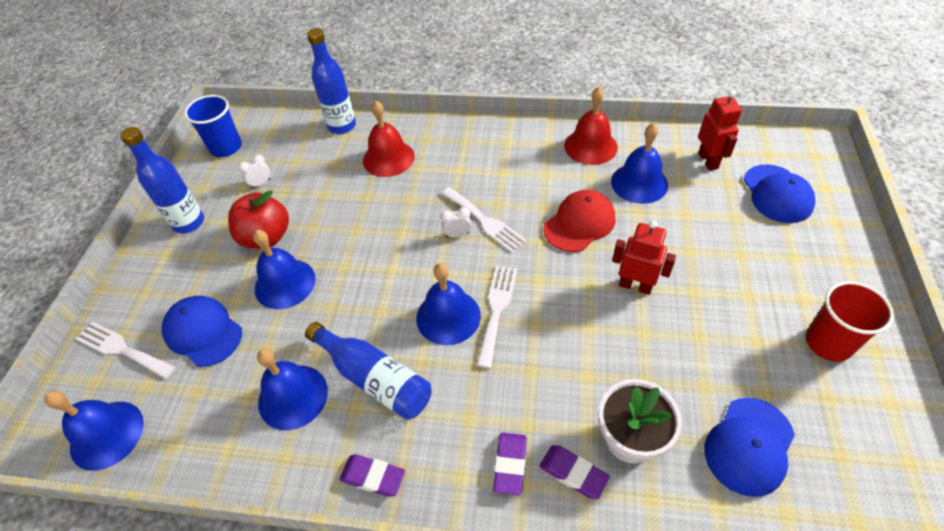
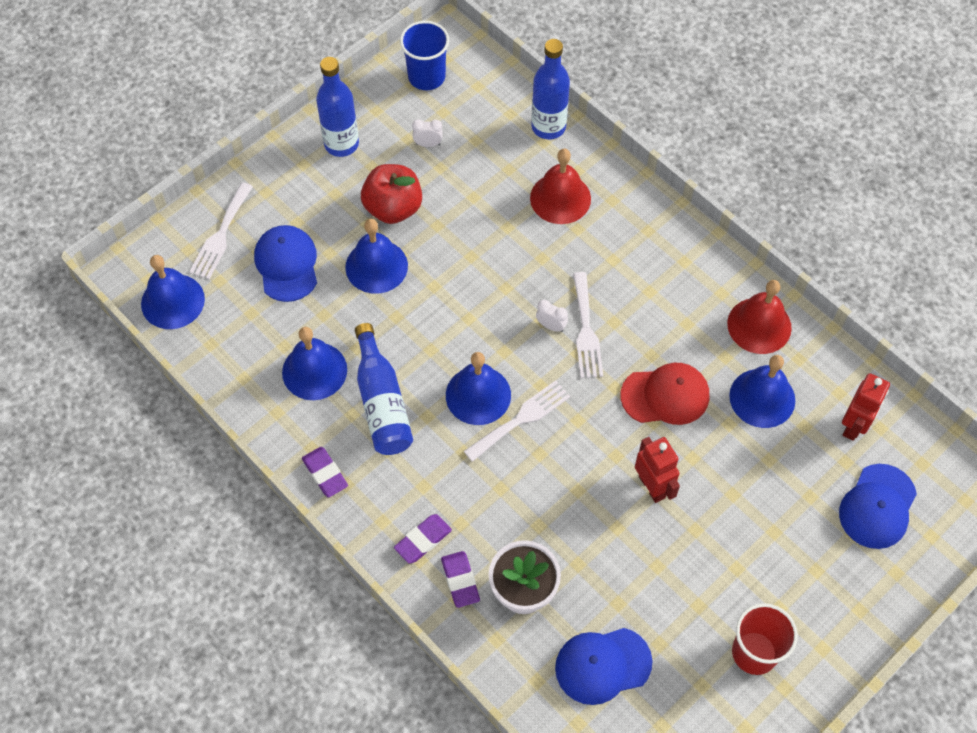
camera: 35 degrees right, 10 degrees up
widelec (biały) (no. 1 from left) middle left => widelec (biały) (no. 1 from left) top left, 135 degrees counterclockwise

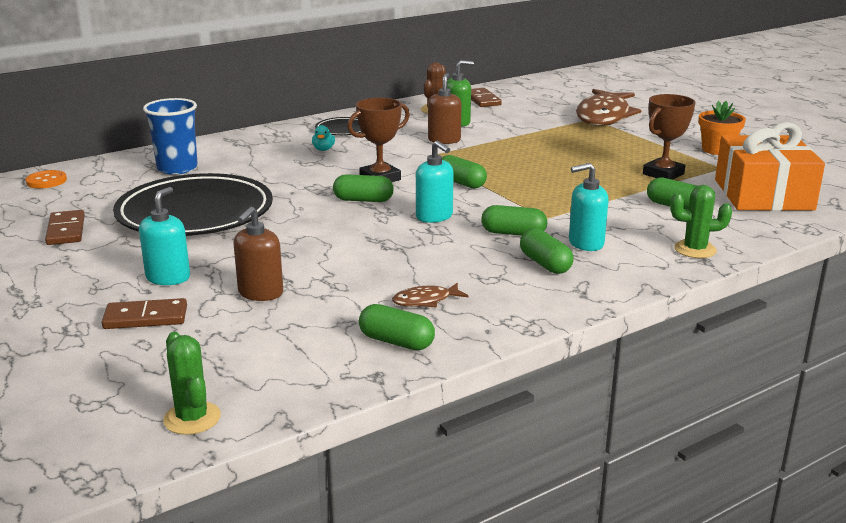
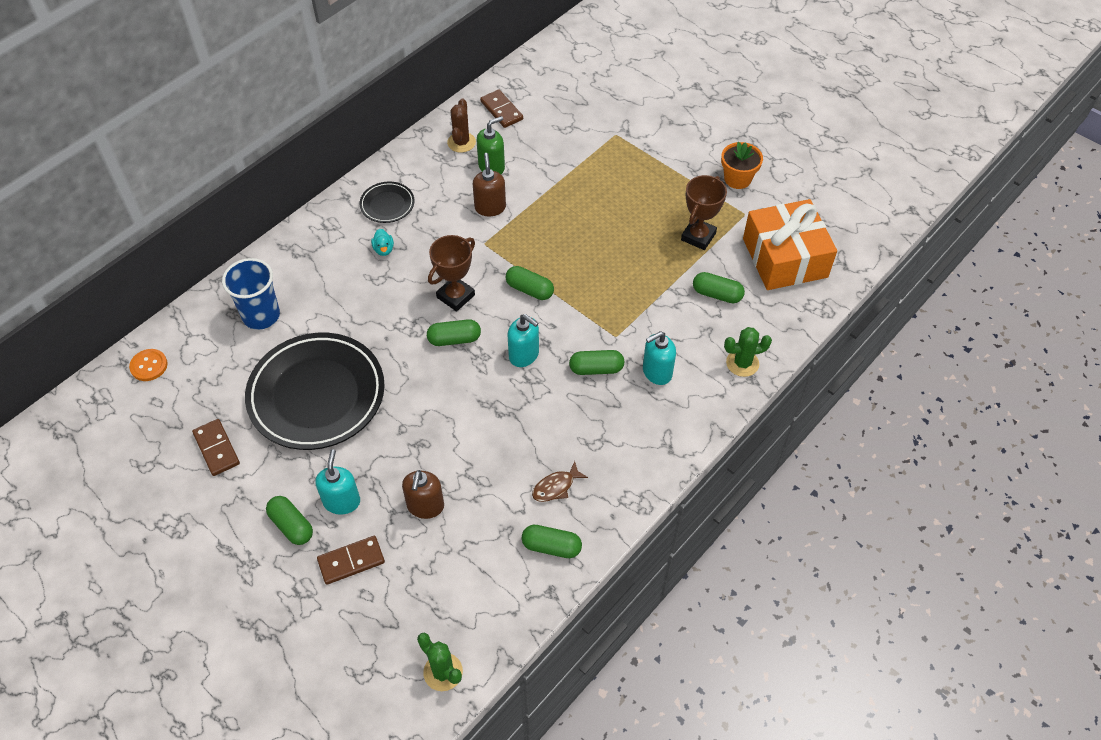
camera: 15 degrees left, 30 degrees up
kapsułka (zielony) (no. 5 from left in the first image) centre => kapsułka (zielony) (no. 1 from left) bottom left, shifted
ryba (brązowy) (no. 2 from left) top right => nothing

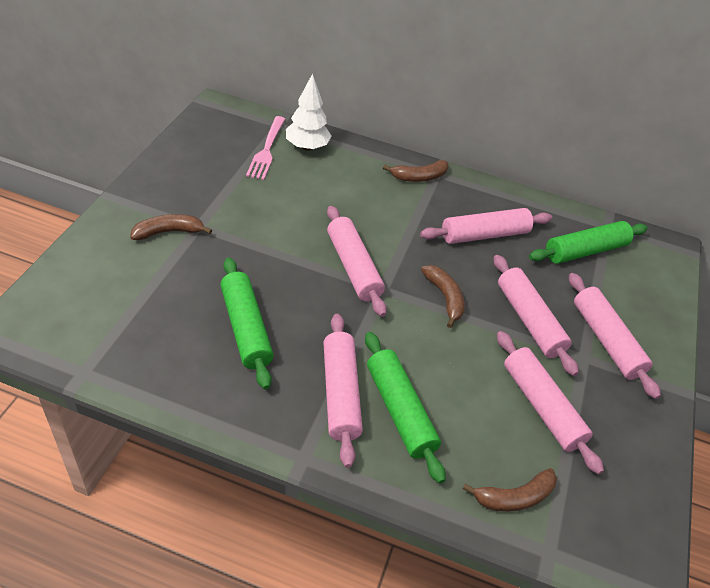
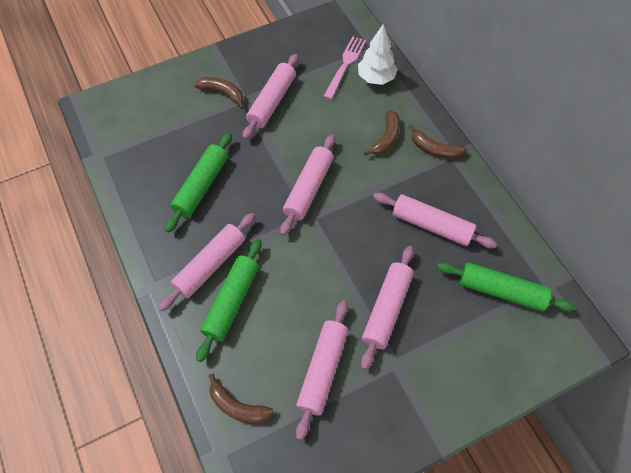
camera: 50 degrees right, 15 degrees up
wałek do ciasta (różowy) (no. 6 from left in the first image) middle right => wałek do ciasta (różowy) (no. 2 from left) top centre, shifted
widelec (różowy) top centre, 150 degrees clockwise
banan (brązowy) (no. 3 from left) centre => banan (brązowy) (no. 3 from left) top centre, shifted

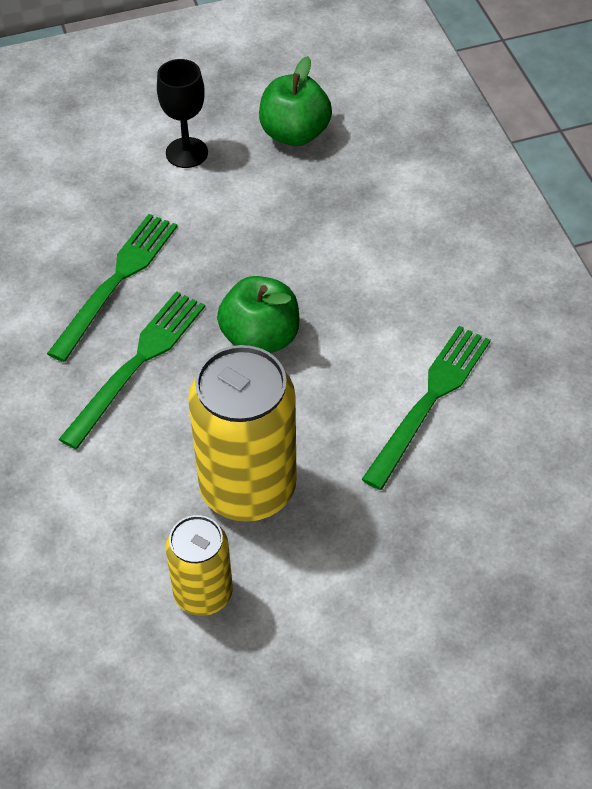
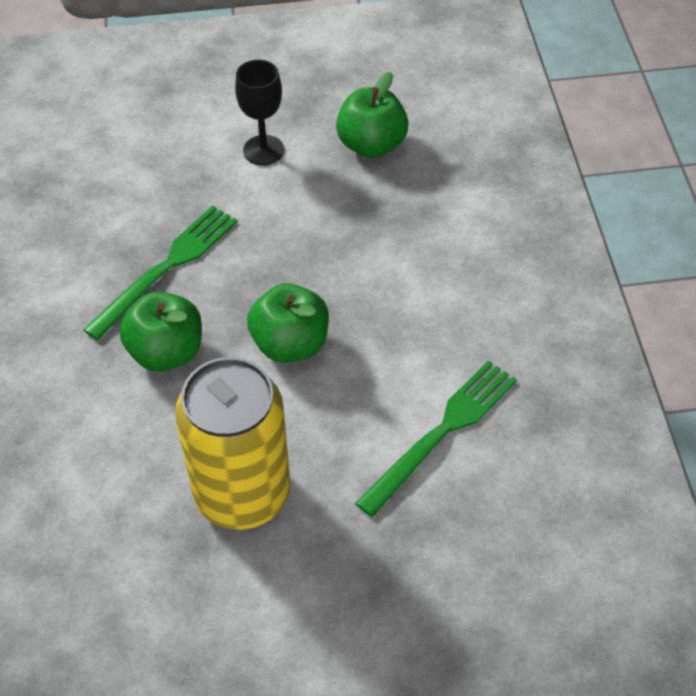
camera: 10 degrees right, 0 degrees up
widelec (zielony) (no. 2 from left) middle left => jabłko (zielony) (no. 1 from left) middle left
puszka (żółty) (no. 1 from left) bottom centre => nothing

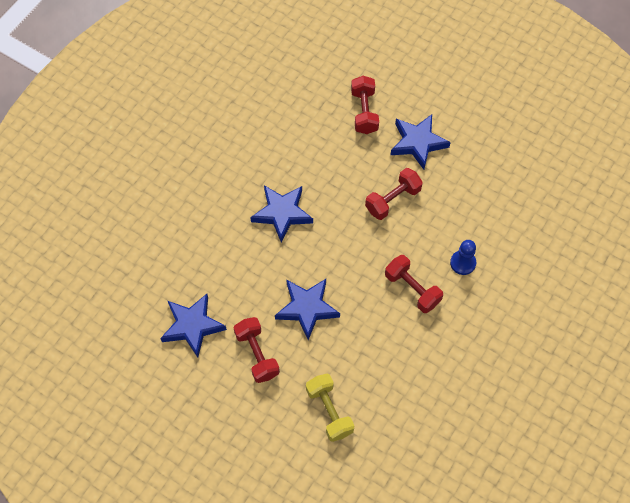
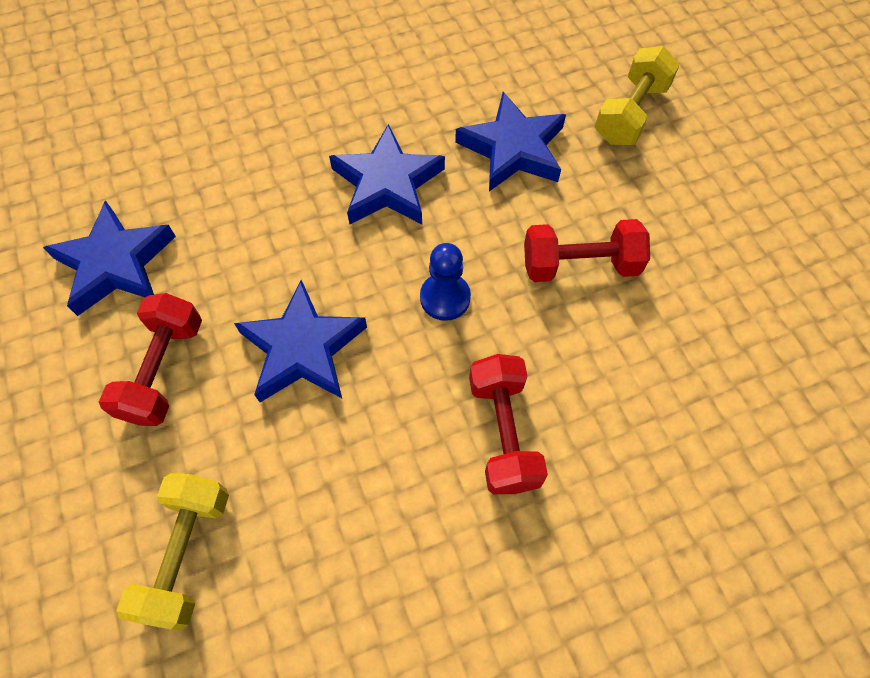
camera: 35 degrees right, 0 degrees up
pionek (niebieski) middle right => pionek (niebieski) centre, shifted
gwiazda (niebieski) (no. 4 from left) top right => gwiazda (niebieski) (no. 4 from left) top centre, shifted
hantel (czerwony) (no. 2 from left) top centre => hantel (żółty) (no. 2 from left) top right

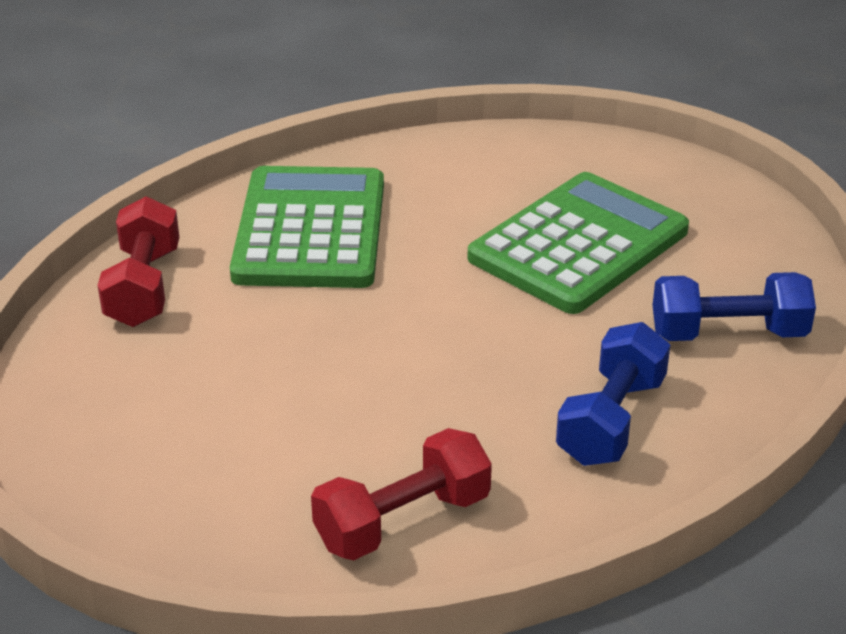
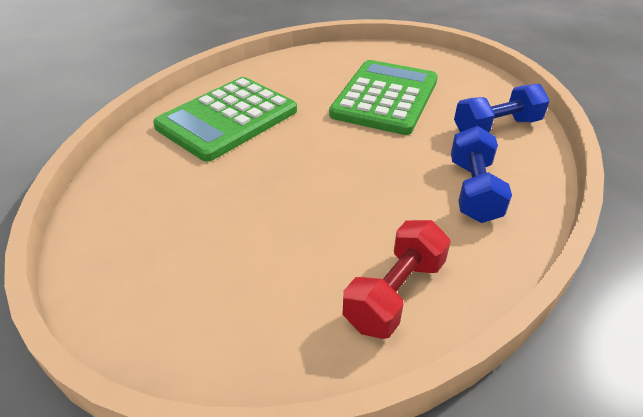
camera: 20 degrees left, 5 degrees up
kalkulator (zielony) (no. 1 from left) centre => kalkulator (zielony) (no. 1 from left) top centre, 120 degrees counterclockwise
hantel (czerwony) (no. 1 from left) middle left => nothing

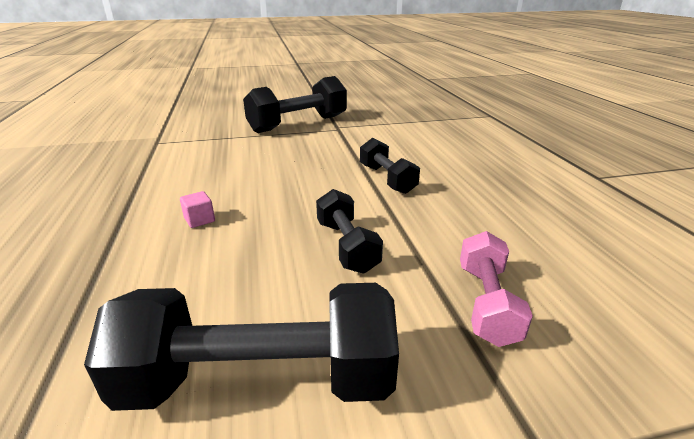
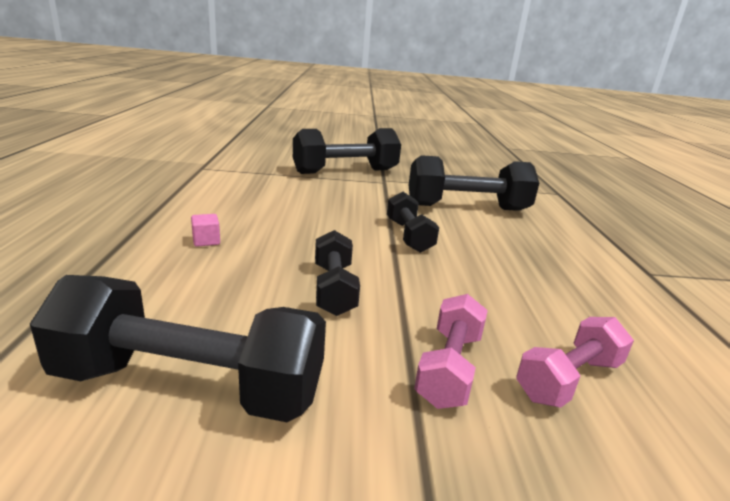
camera: 10 degrees right, 5 degrees down
nothing => hantel (czarny) (no. 5 from left) centre
nothing => hantel (różowy) (no. 2 from left) bottom right

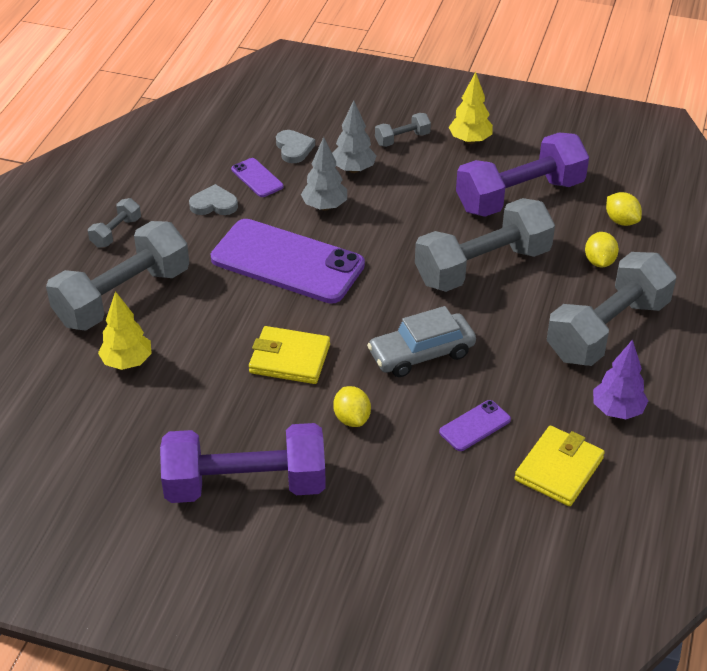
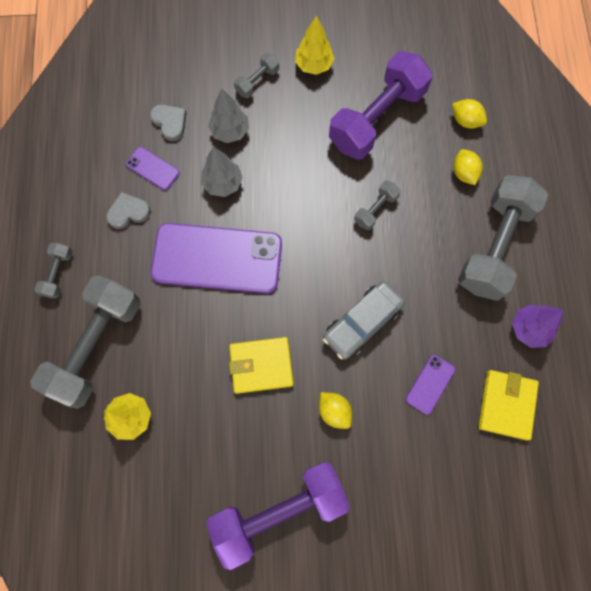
camera: 20 degrees left, 30 degrees up
hantel (szary) (no. 4 from left) middle right => hantel (szary) (no. 4 from left) centre, x0.44

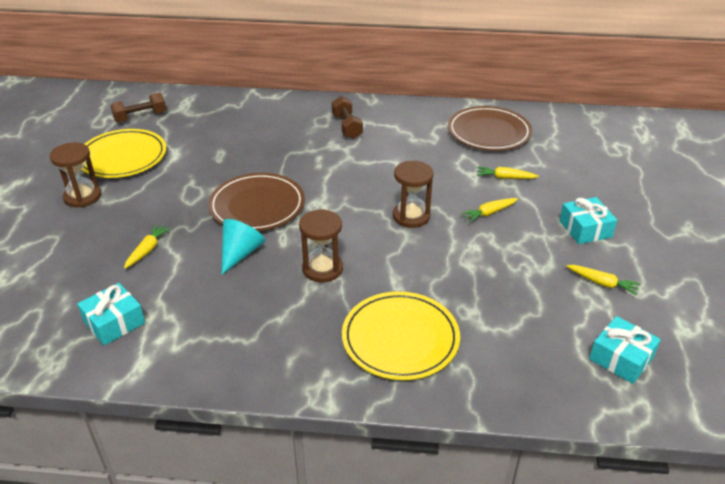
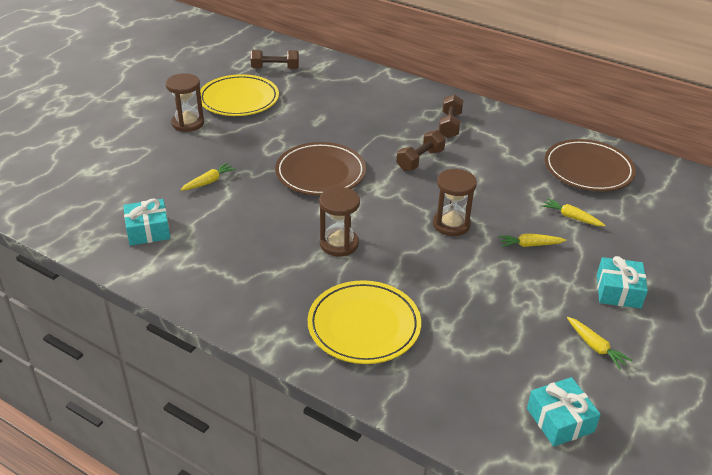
camera: 25 degrees right, 0 degrees up
nothing => hantel (brązowy) (no. 2 from left) top centre
stożek (turkusowy) centre => nothing

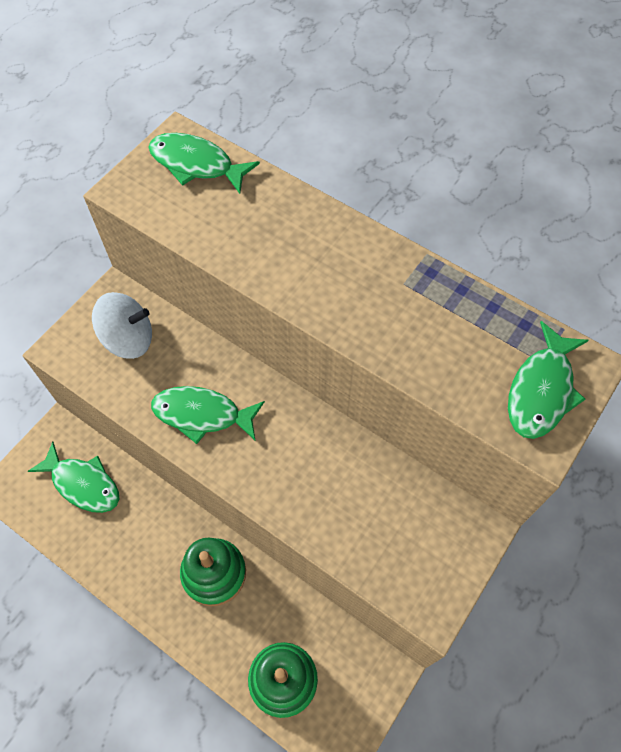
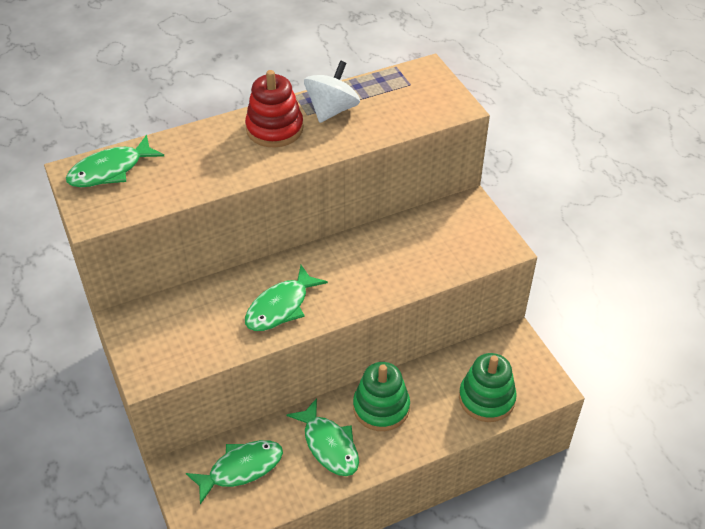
camera: 60 degrees left, 15 degrees down
nothing => zabawka nakładanka (czerwony) top centre
ryba (zielony) (no. 4 from left) middle right => ryba (zielony) (no. 4 from left) bottom centre, shifted
bączek (biały) middle left => bączek (biały) top centre, shifted

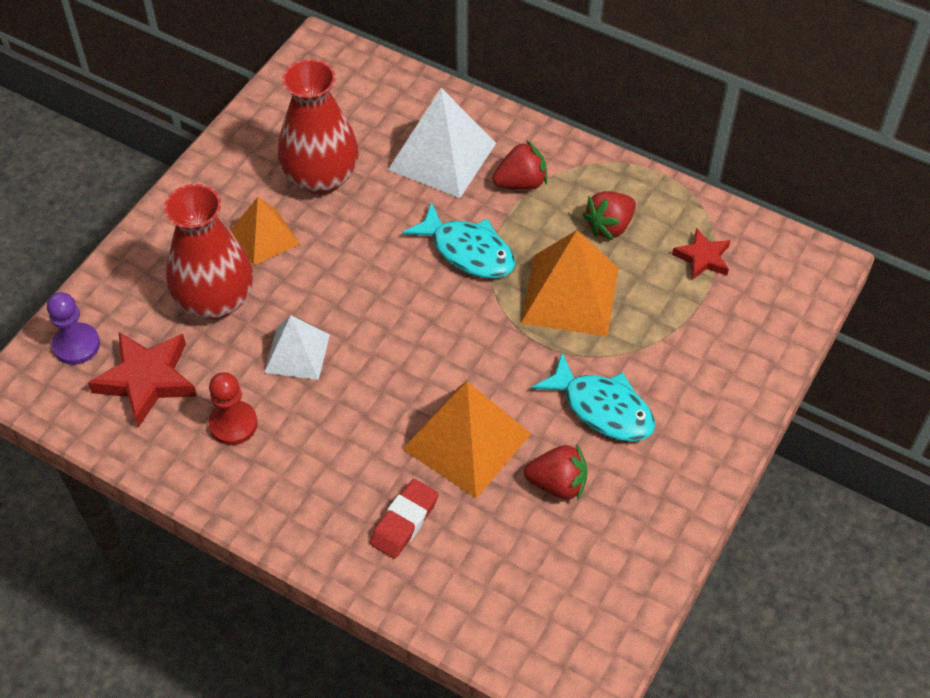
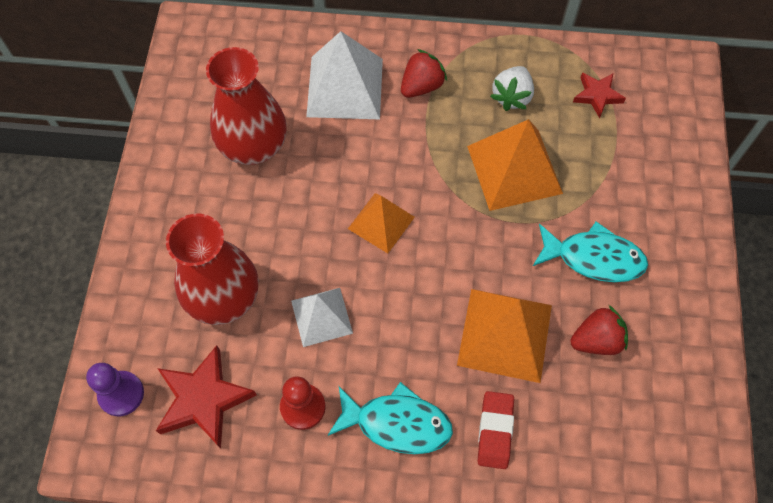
camera: 25 degrees left, 10 degrees up
ryba (turkusowy) (no. 1 from left) centre => ryba (turkusowy) (no. 1 from left) bottom centre, shifted
piramida (pomarańczowy) (no. 1 from left) top left => piramida (pomarańczowy) (no. 1 from left) centre, shifted
truskawka (czerwony) (no. 3 from left) top centre => truskawka (biały) top centre

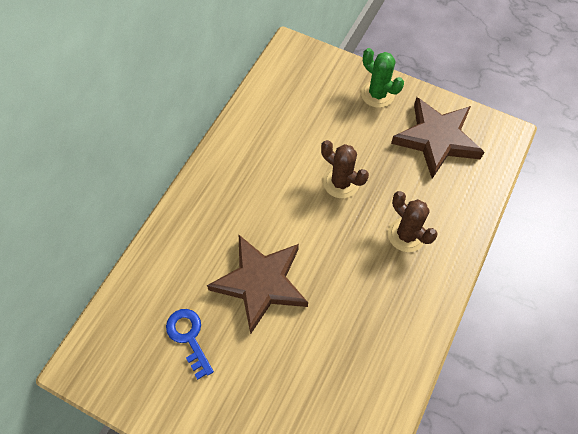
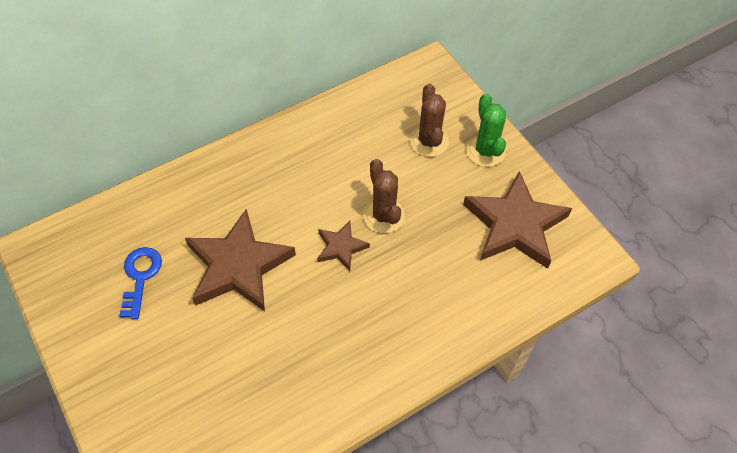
camera: 30 degrees right, 5 degrees down
nothing => gwiazda (brązowy) (no. 2 from left) centre
kaktus (brązowy) (no. 2 from left) middle right => kaktus (brązowy) (no. 2 from left) top centre, shifted

